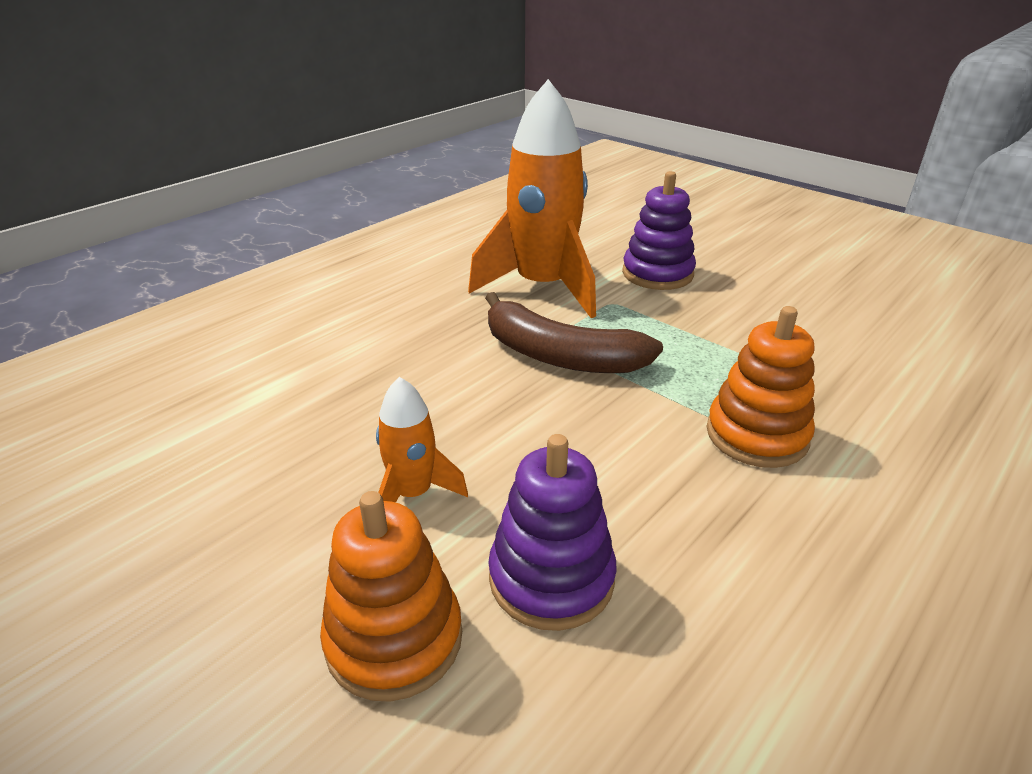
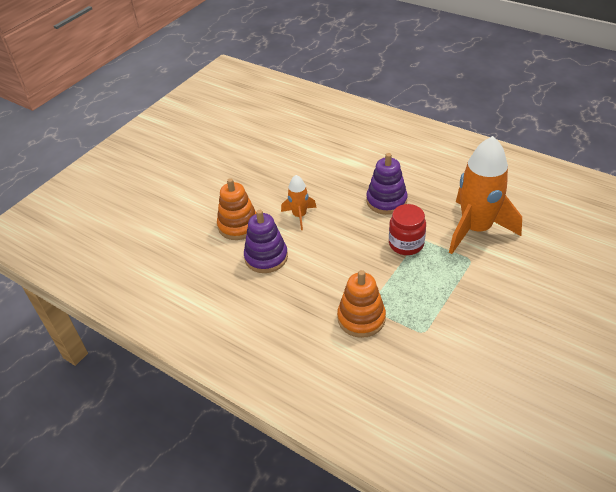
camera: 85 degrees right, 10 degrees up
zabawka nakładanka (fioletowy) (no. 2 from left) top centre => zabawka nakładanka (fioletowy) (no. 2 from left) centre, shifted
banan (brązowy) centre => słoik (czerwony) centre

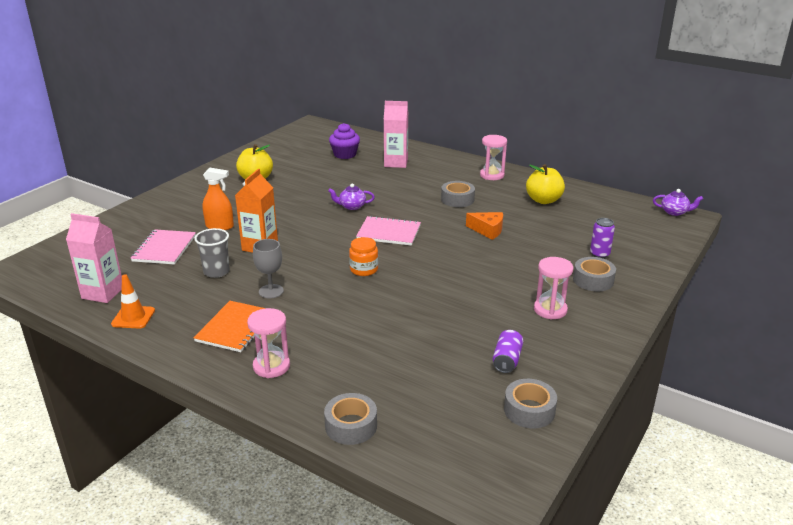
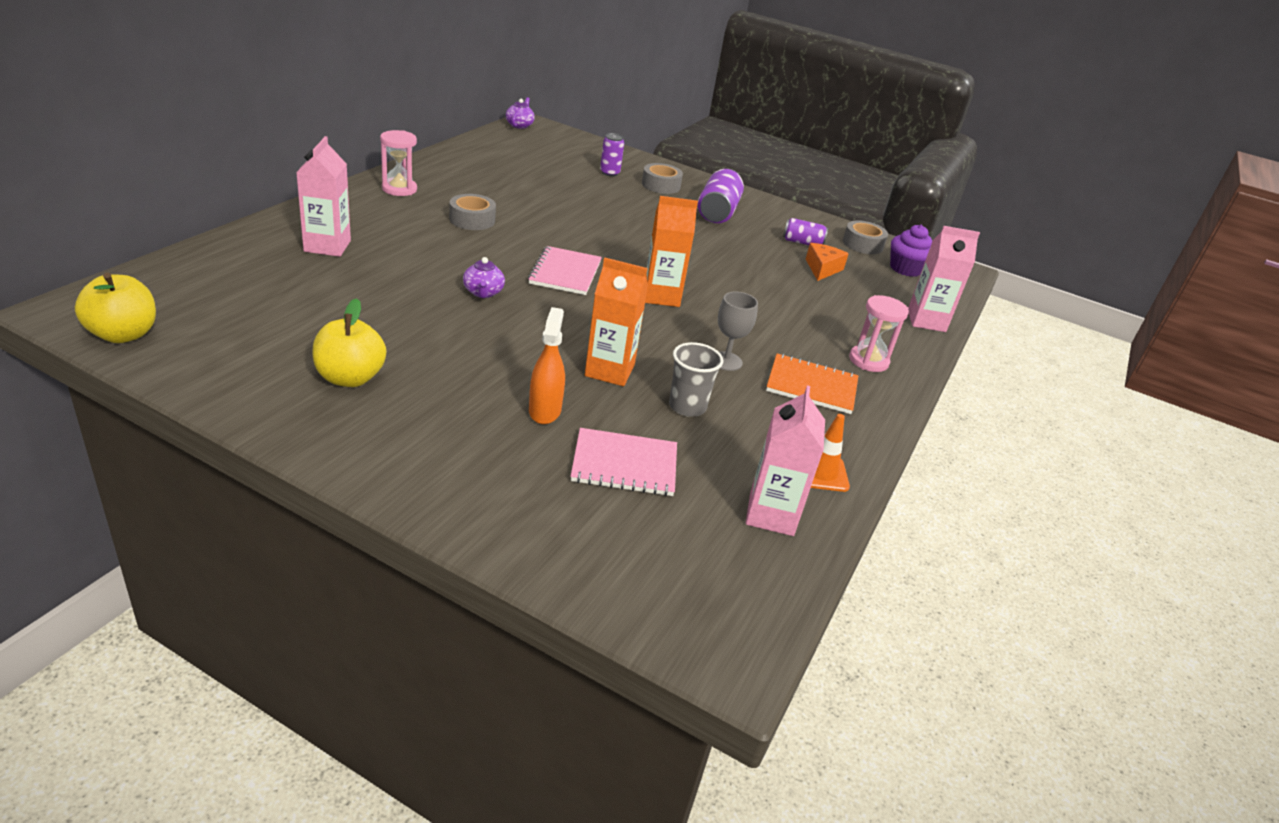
camera: 100 degrees left, 5 degrees up
jabłko (żółty) (no. 2 from left in the first image) middle right => jabłko (żółty) (no. 1 from left) middle left, shifted
słoik (pomarańczowy) centre => karton mleka (pomarańczowy) (no. 2 from left) top centre
klepsydra (różowy) (no. 3 from left) middle right => puszka (fioletowy) (no. 2 from left) top centre
ser (pomarańczowy) centre => ser (pomarańczowy) top centre, shifted
muffinka (fioletowy) top centre => muffinka (fioletowy) top right, shifted
taśma klejąca (szary) (no. 1 from left) bottom centre => karton mleka (różowy) (no. 3 from left) middle right

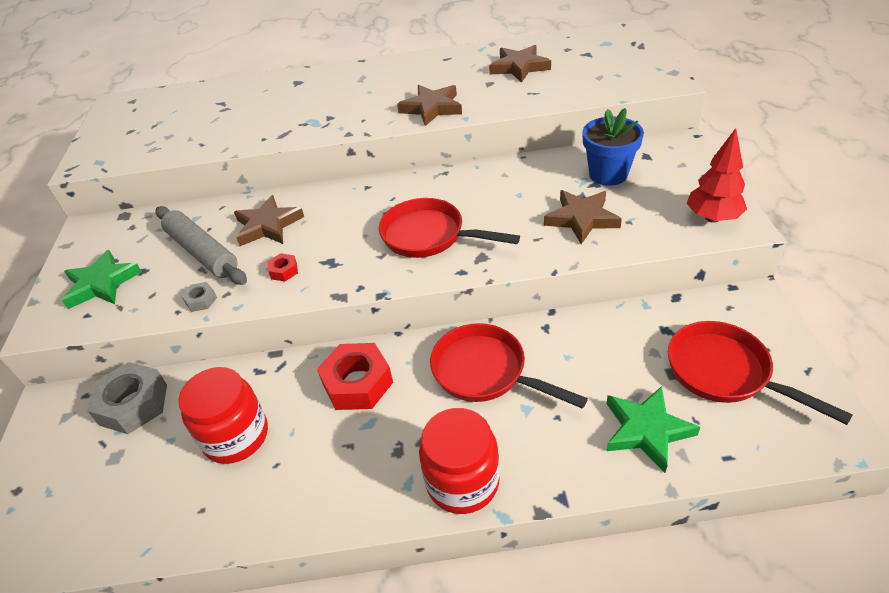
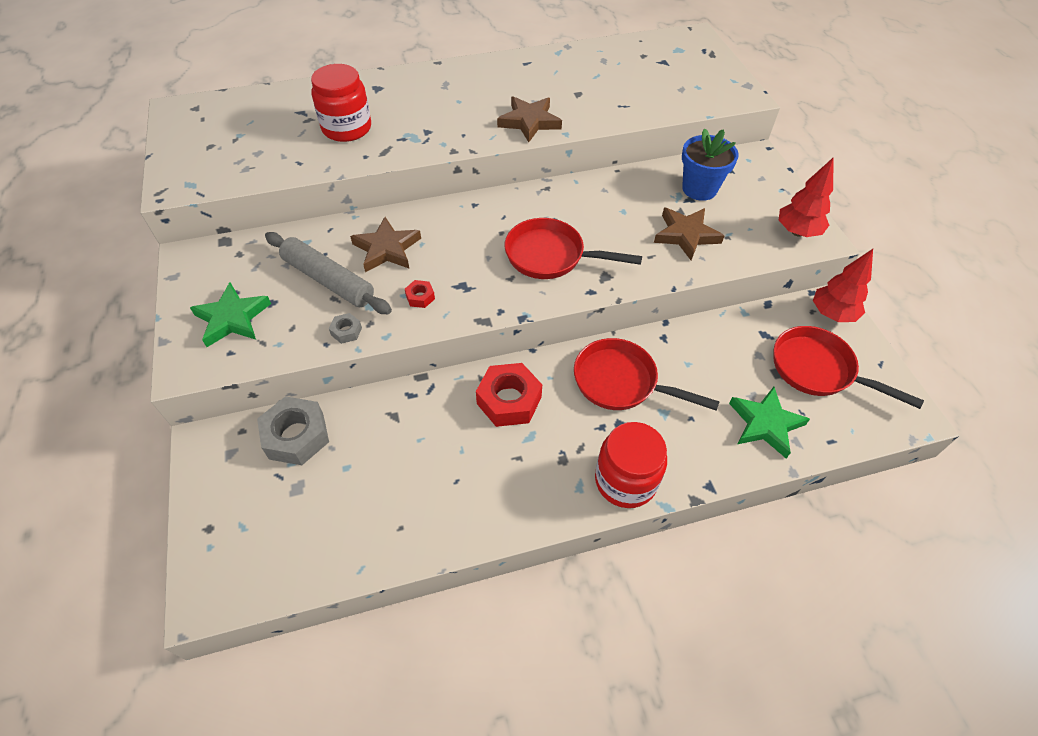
camera: 15 degrees left, 10 degrees up
słoik (czerwony) (no. 1 from left) bottom left => słoik (czerwony) (no. 1 from left) top left, shifted
nothing => drzewko (czerwony) (no. 2 from left) middle right
gwiazda (brązowy) (no. 3 from left) top centre => nothing

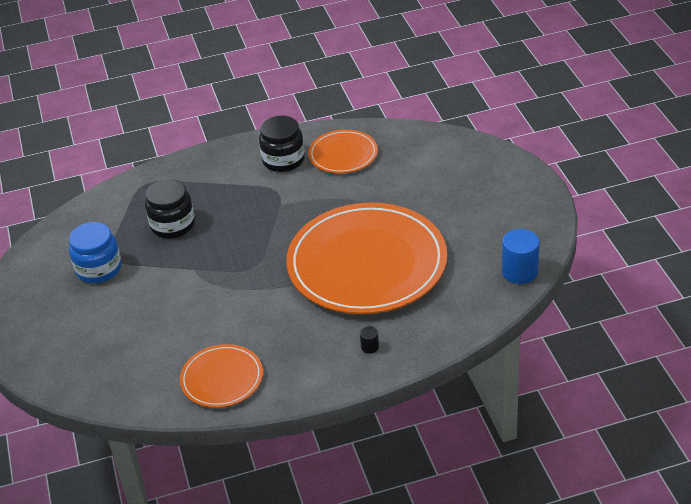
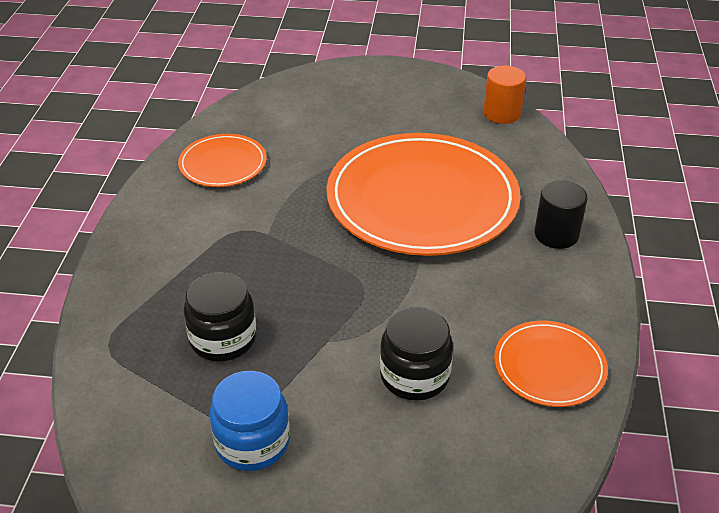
camera: 70 degrees left, 0 degrees up
słoik (czarny) (no. 2 from left) top centre => słoik (czarny) (no. 2 from left) bottom centre, shifted
walec (niebieski) middle right => walec (pomarańczowy) top right
walec (czarny) bottom centre => walec (czarny) middle right, x2.10

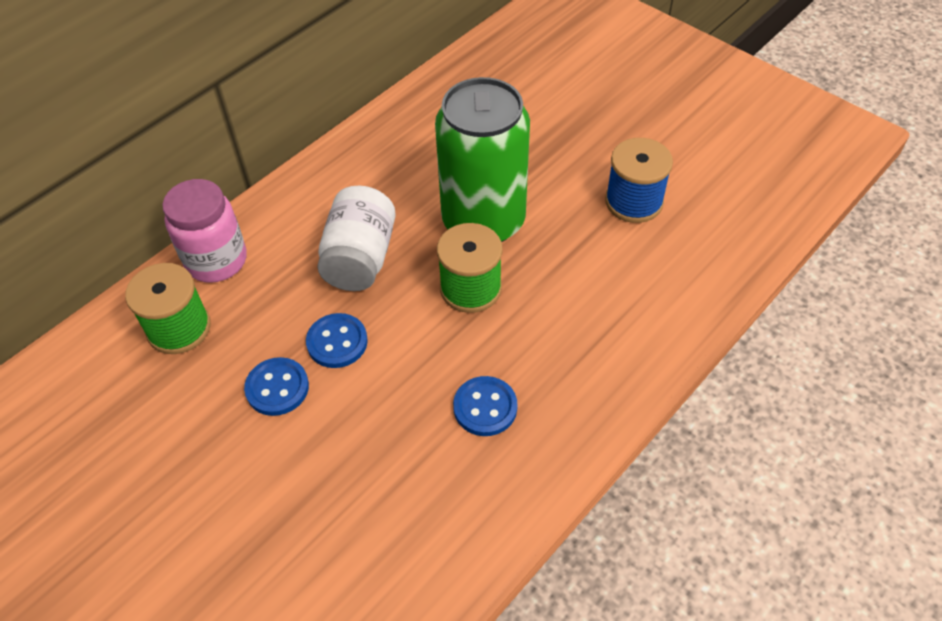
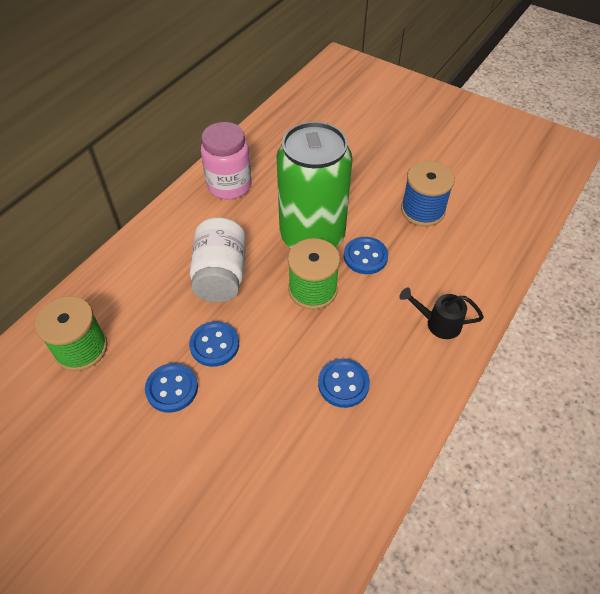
camera: 10 degrees left, 0 degrees up
słoik (różowy) middle left => słoik (różowy) top centre, shifted
nothing => guzik (niebieski) (no. 4 from left) centre
nothing => konewka (czarny) middle right

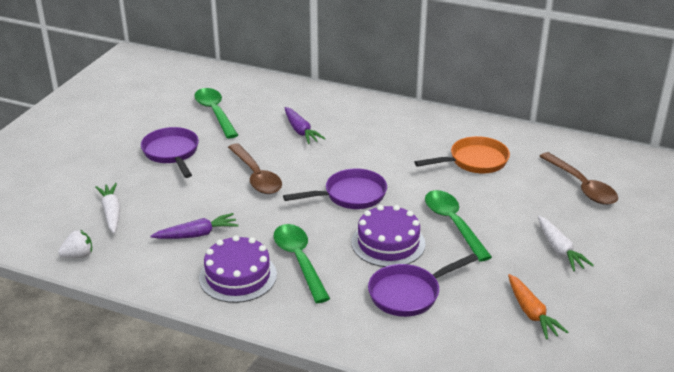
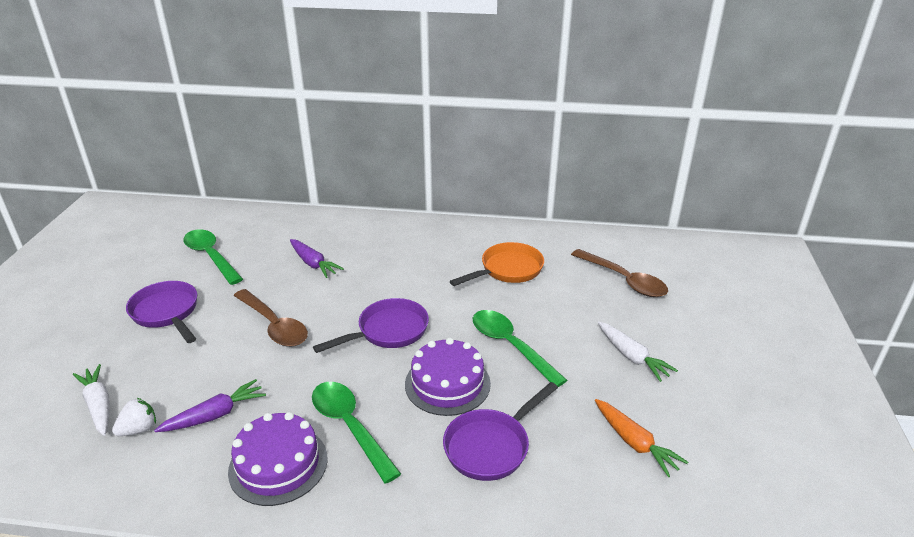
camera: 15 degrees left, 0 degrees up
truskawka (biały) middle left => truskawka (biały) bottom left, shifted

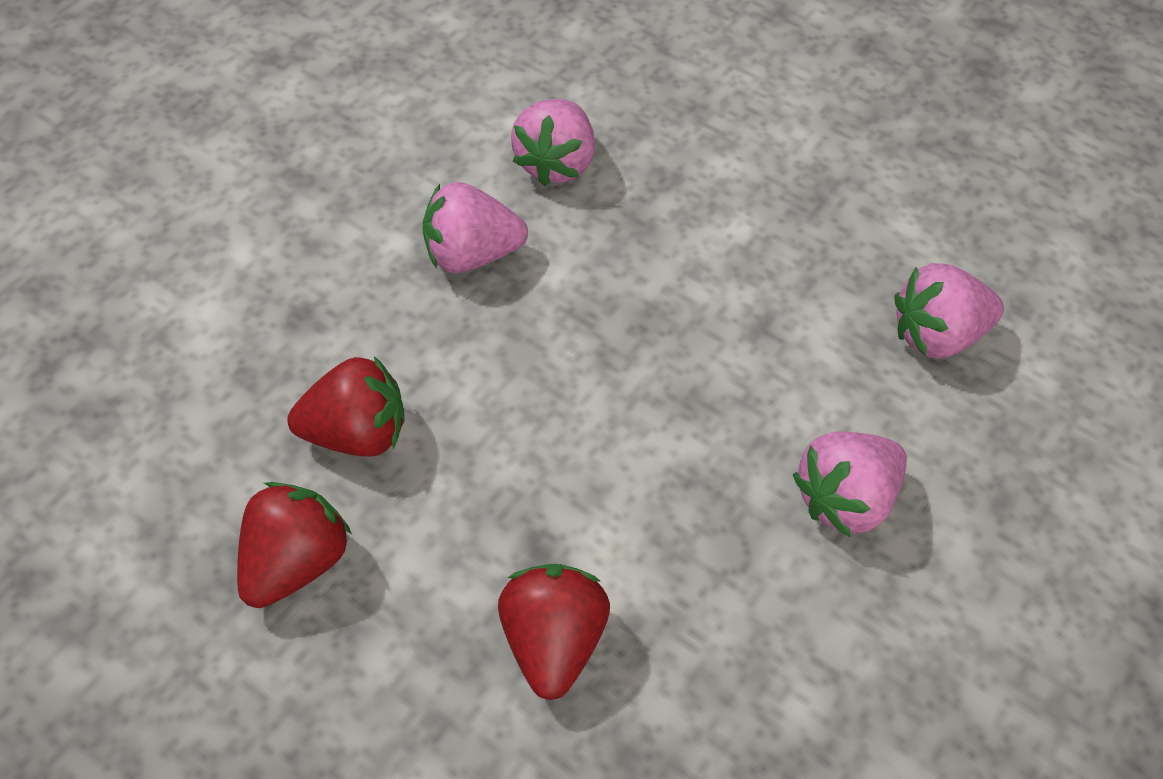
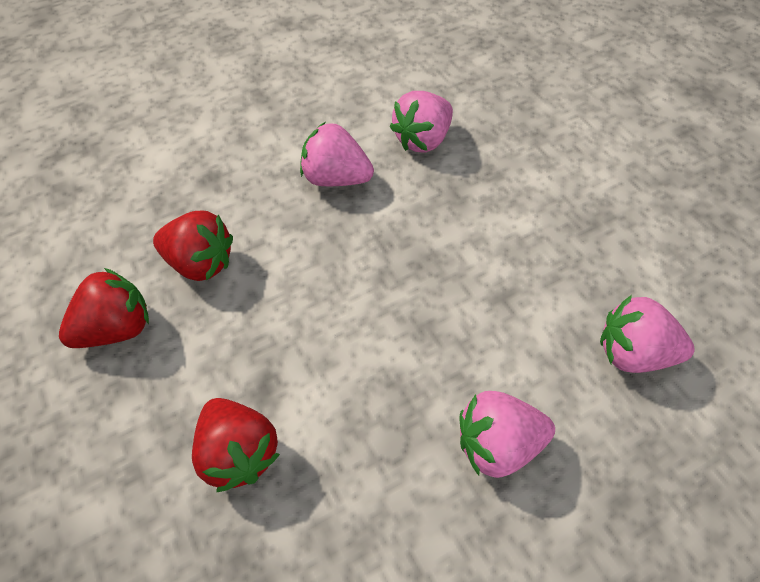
camera: 25 degrees right, 0 degrees up
truskawka (czerwony) (no. 3 from left) bottom centre => truskawka (czerwony) (no. 3 from left) bottom left, 120 degrees clockwise

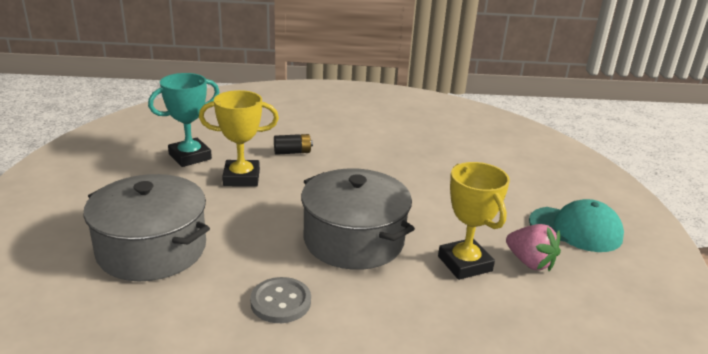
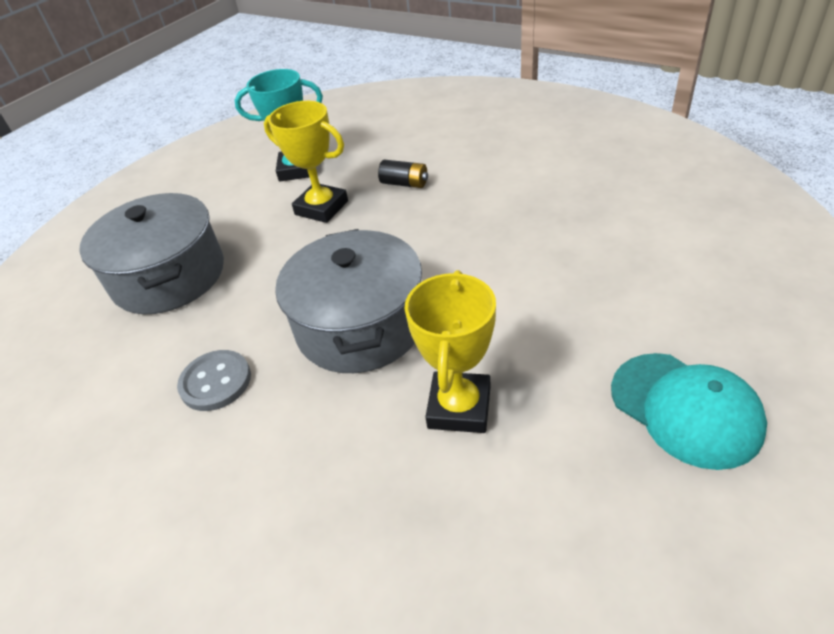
camera: 40 degrees right, 15 degrees up
truskawka (różowy) bottom right => nothing

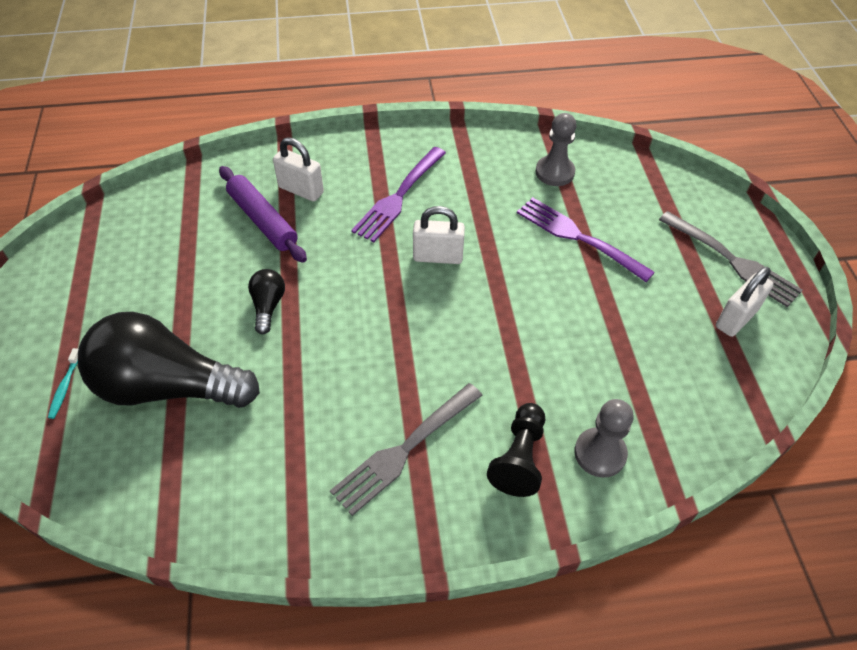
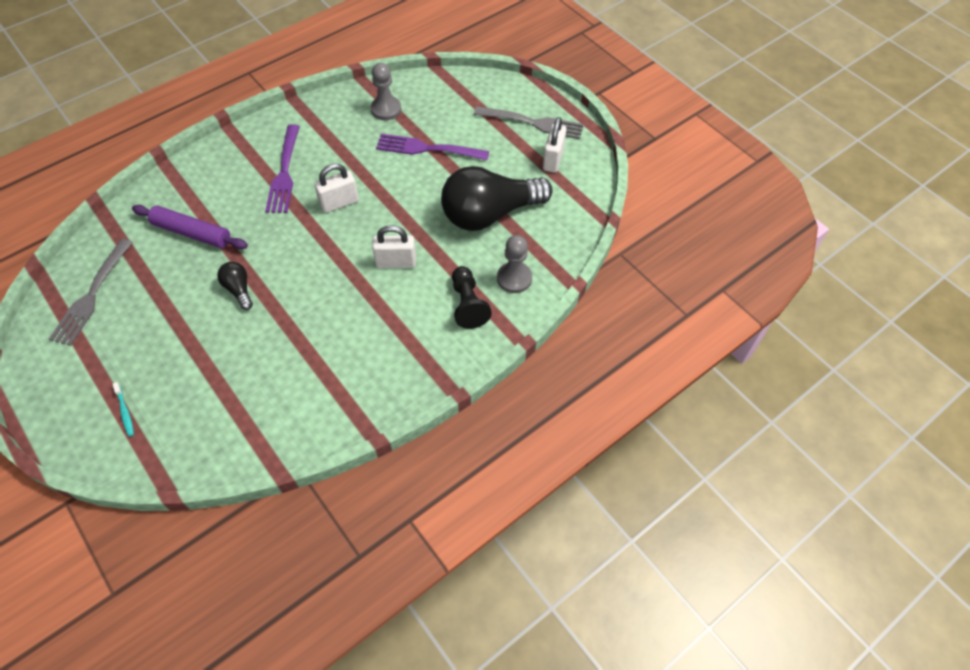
camera: 30 degrees left, 5 degrees up
widelec (szary) (no. 1 from left) bottom centre => widelec (szary) (no. 1 from left) middle left, shifted
kłódka (biały) (no. 1 from left in the first image) top centre => kłódka (biały) (no. 2 from left) centre, shifted
żarówka (czarny) (no. 1 from left in the first image) middle left => żarówka (czarny) (no. 2 from left) top centre, shifted

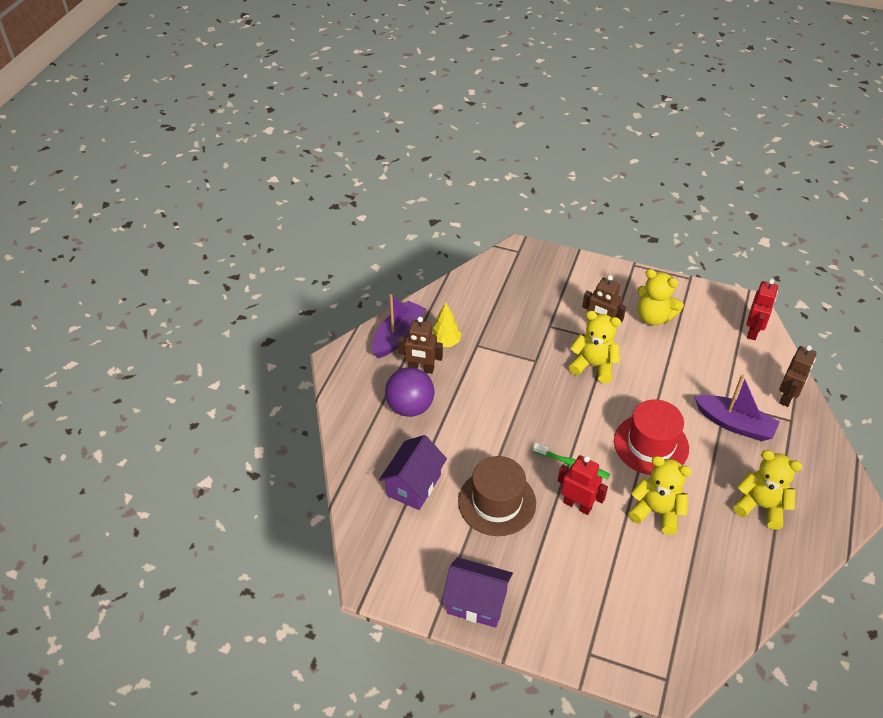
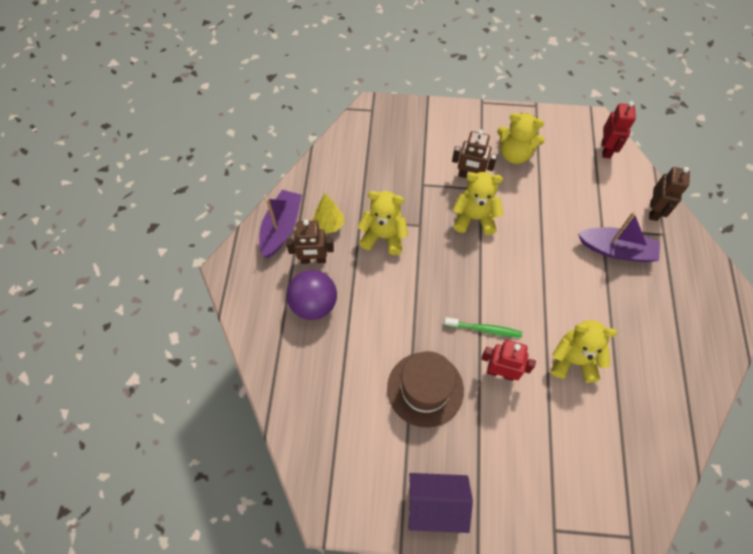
camera: 15 degrees left, 15 degrees up
miś (żółty) (no. 4 from left in the first image) bottom right => miś (żółty) (no. 1 from left) centre, shifted
domek (fioletowy) (no. 1 from left) centre => nothing
kapelusz (czerwony) middle right => nothing

